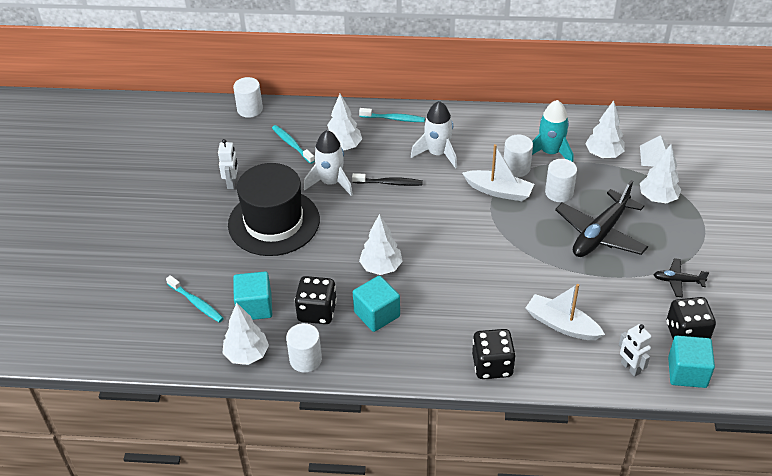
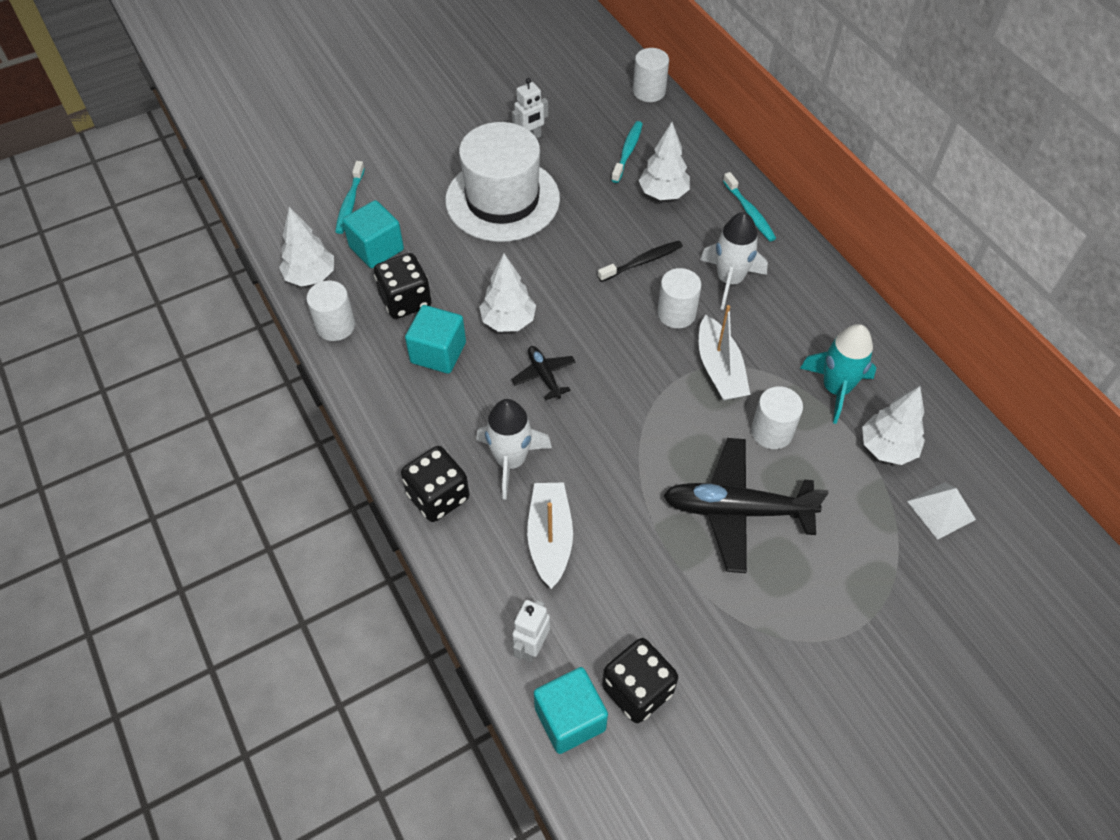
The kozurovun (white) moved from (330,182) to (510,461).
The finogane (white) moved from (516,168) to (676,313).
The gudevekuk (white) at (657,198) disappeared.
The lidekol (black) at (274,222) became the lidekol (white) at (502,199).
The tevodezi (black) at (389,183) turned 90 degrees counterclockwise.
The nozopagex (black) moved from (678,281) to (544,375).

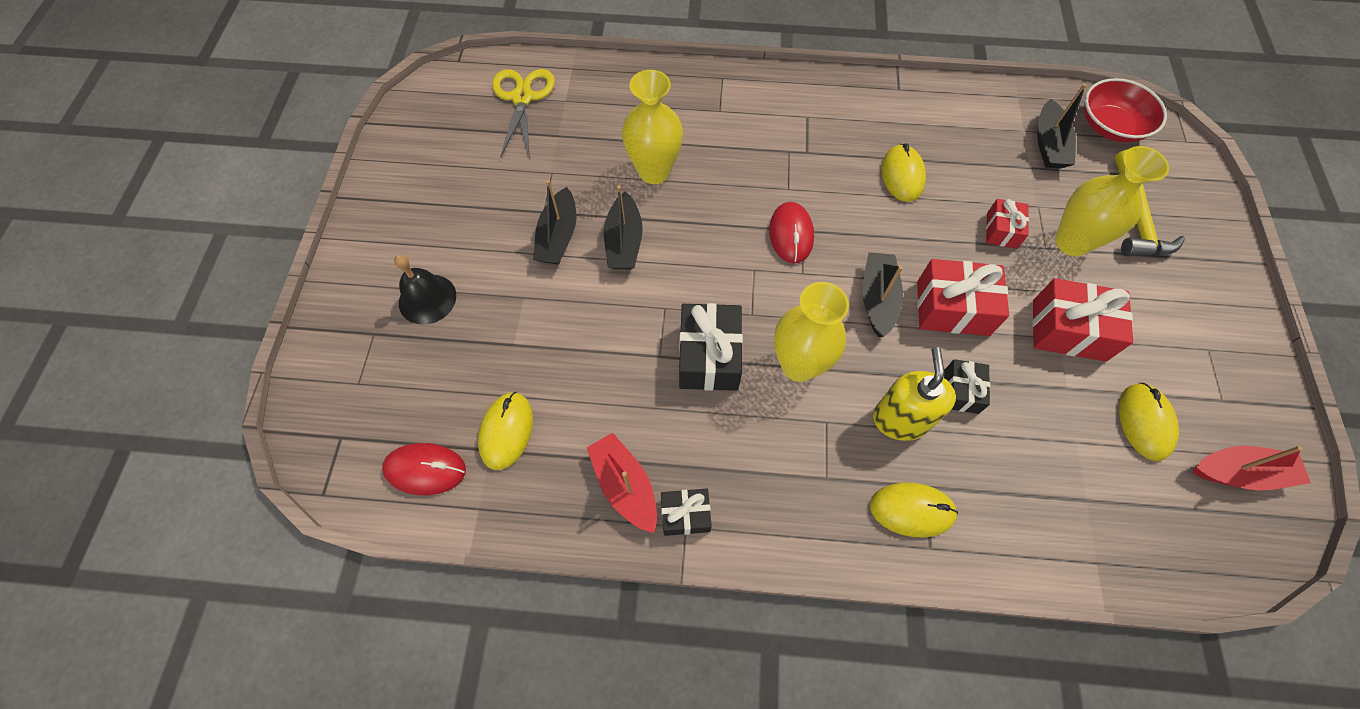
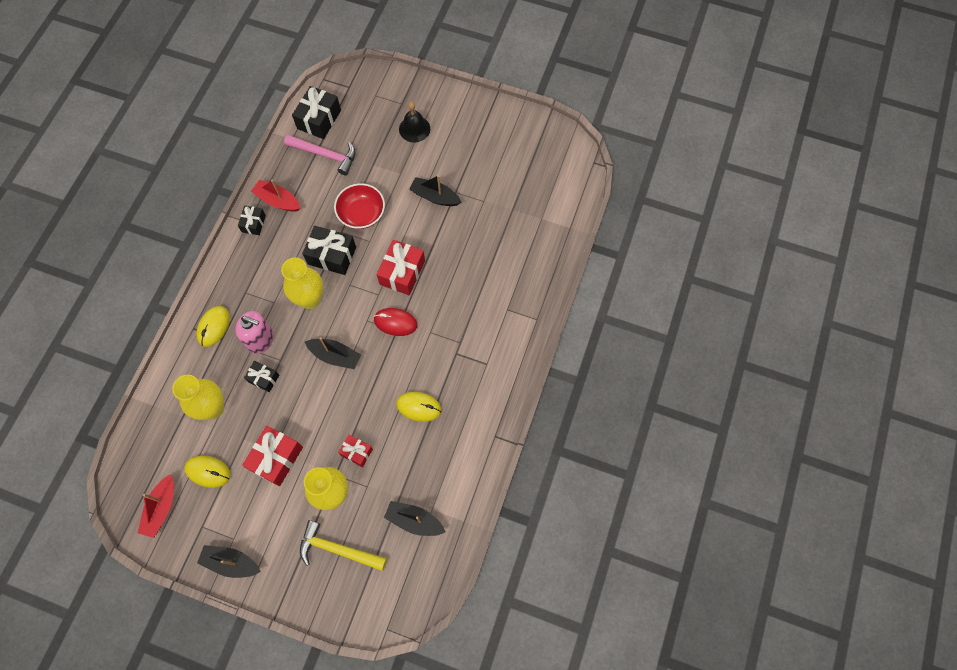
The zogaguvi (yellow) at (522,98) disappeared.
The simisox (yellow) moved from (654,171) to (213,408).
The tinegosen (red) moved from (1110,126) to (361,213).
The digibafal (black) moved from (624,241) to (231,562).
The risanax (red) moved from (952,308) to (402,272).
The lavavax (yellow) at (900,419) became the lavavax (pink) at (261,340).
The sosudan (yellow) at (506,431) was replaced by the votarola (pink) at (325,155).
The digibafal (red) at (625,486) turned 135 degrees counterclockwise.
The sosudan (red) at (425,470) was replaced by the risanax (black) at (319,119).

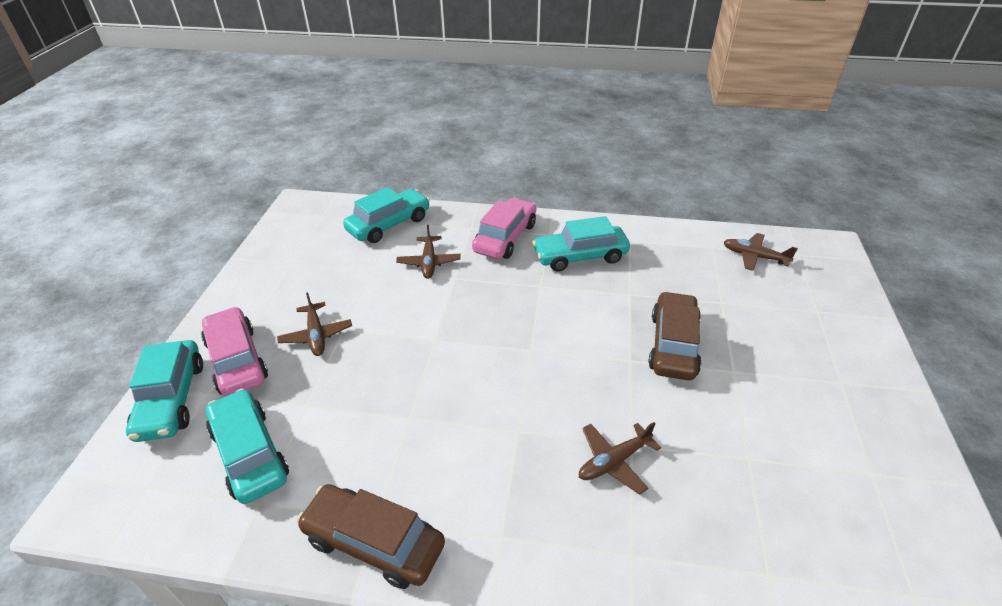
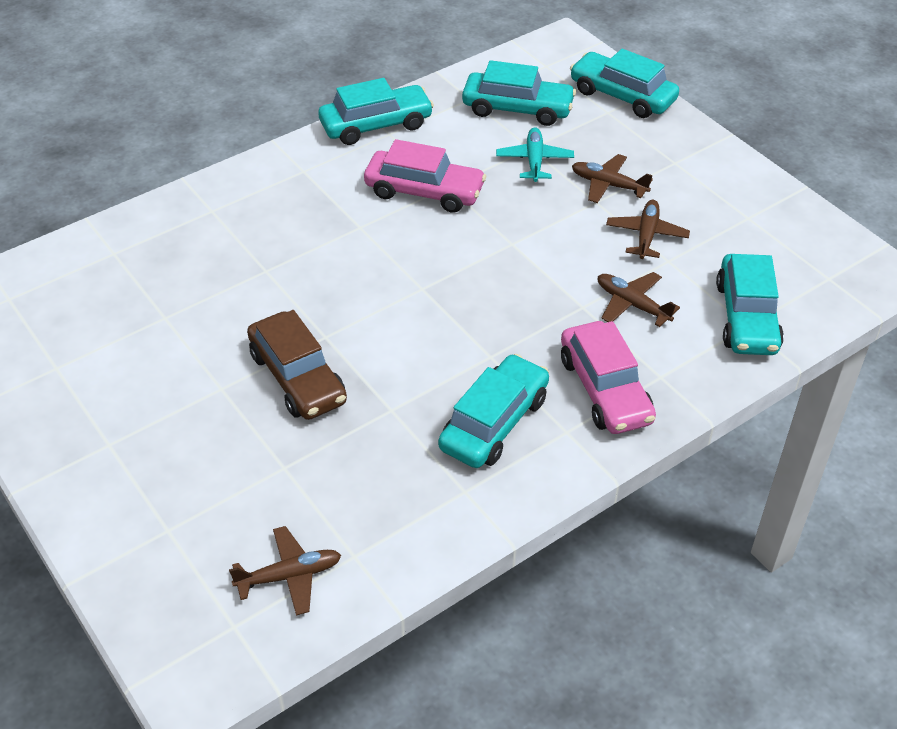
The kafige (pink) moved from (237,360) to (424,191).
The nozopagex (brown) moved from (614,461) to (646,235).
The kafige (brown) at (374,542) became the kafige (turquoise) at (376,125).
The nozopagex (turquoise) at (534,161) appeared.

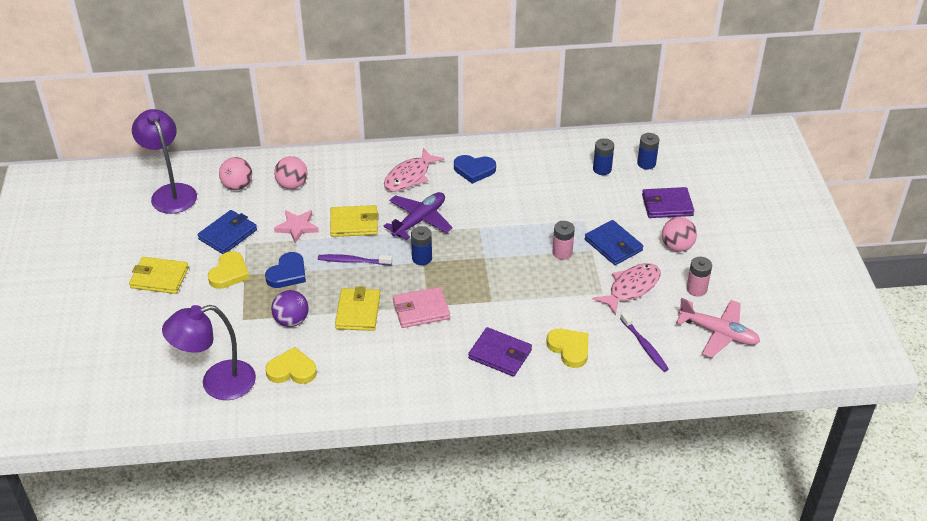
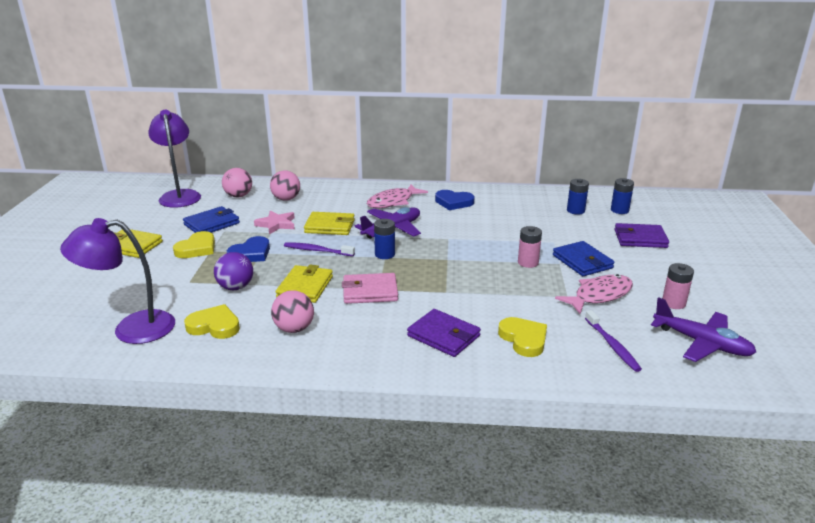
The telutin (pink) moved from (677,246) to (294,329).
The nozopagex (pink) at (718,333) became the nozopagex (purple) at (702,343).

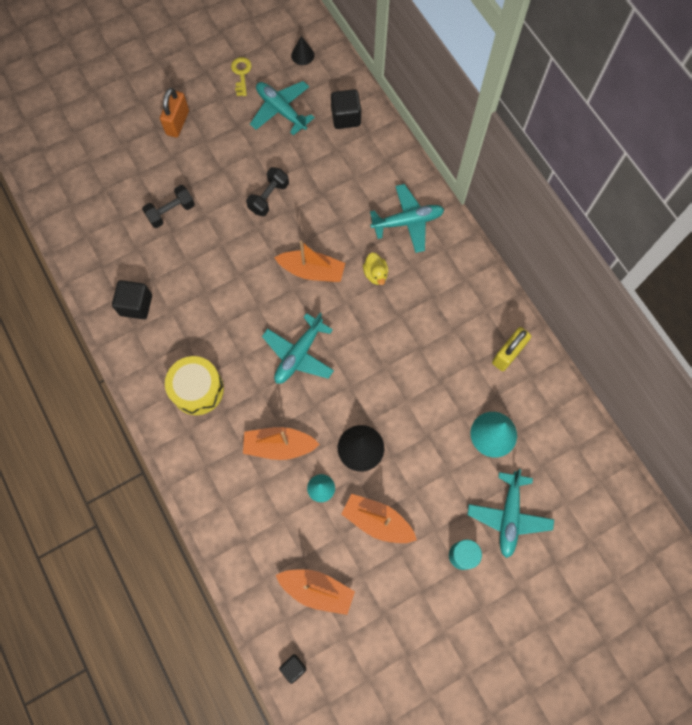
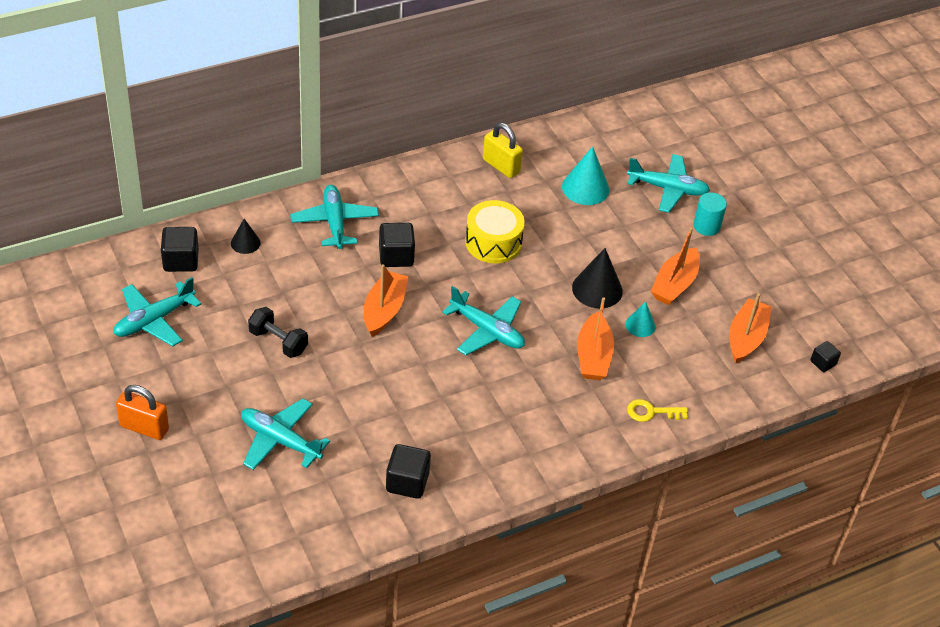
The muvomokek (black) moved from (302,55) to (245,243).
The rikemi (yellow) moved from (241,74) to (651,412).
The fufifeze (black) at (171,212) was replaced by the nozopagex (turquoise) at (280,440).
The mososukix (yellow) at (375,274) was replaced by the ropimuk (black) at (396,256).
The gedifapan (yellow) moved from (197,389) to (493,242).

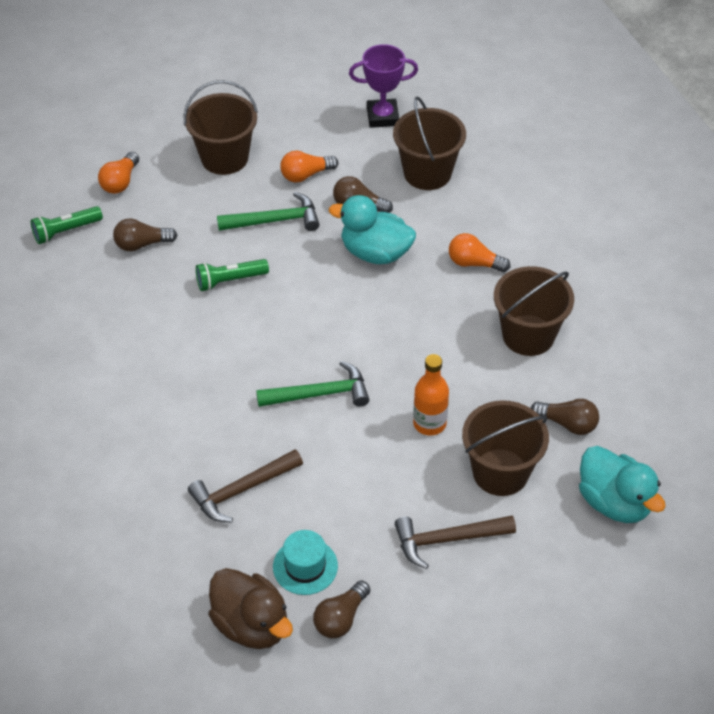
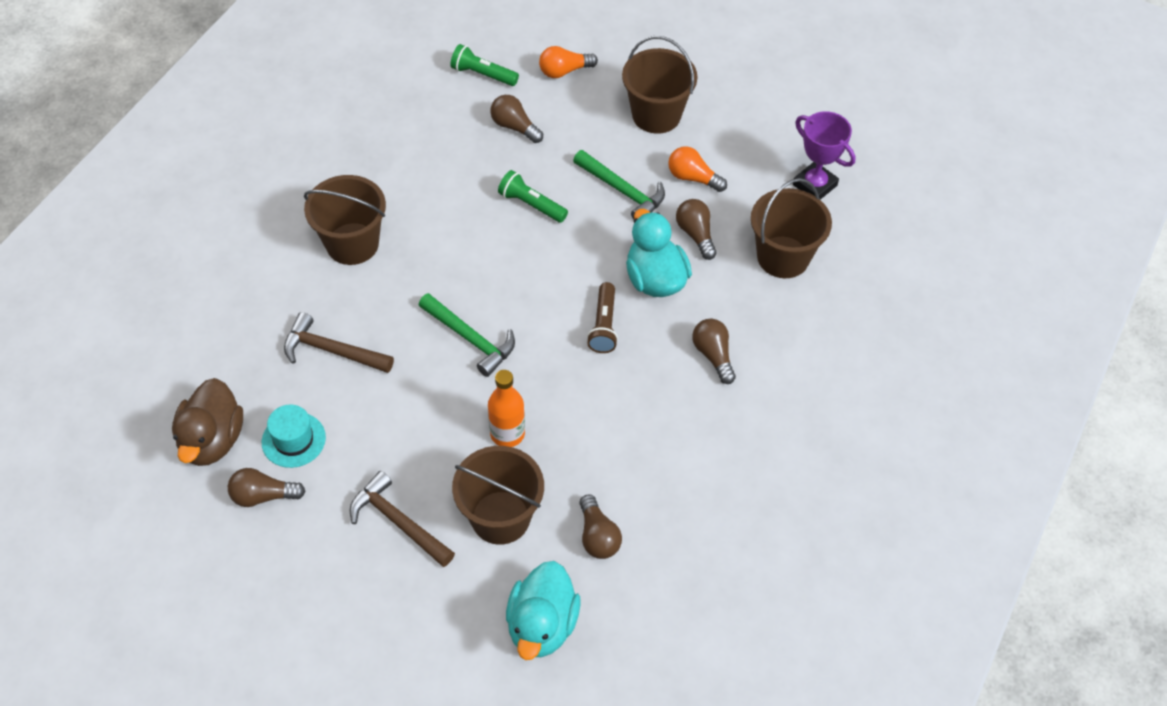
The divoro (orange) at (474,263) became the divoro (brown) at (713,355).
The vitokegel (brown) moved from (528,335) to (352,244).
The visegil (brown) at (604,325) appeared.

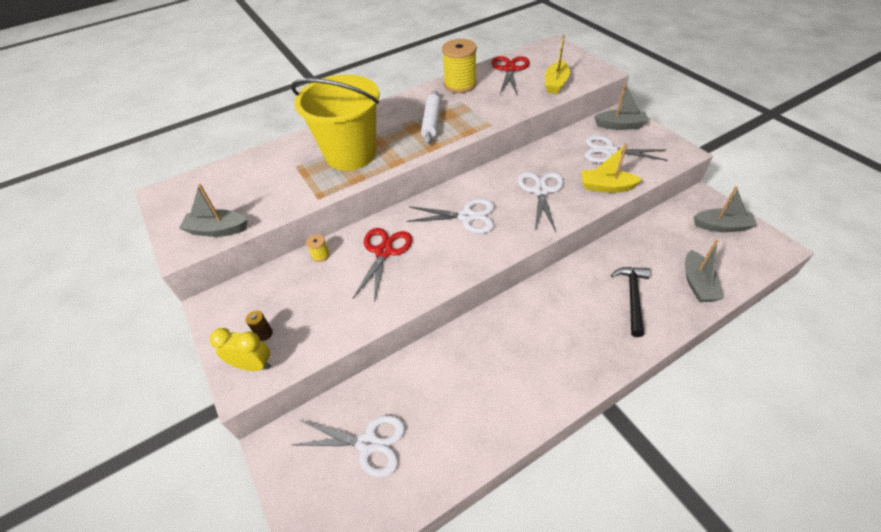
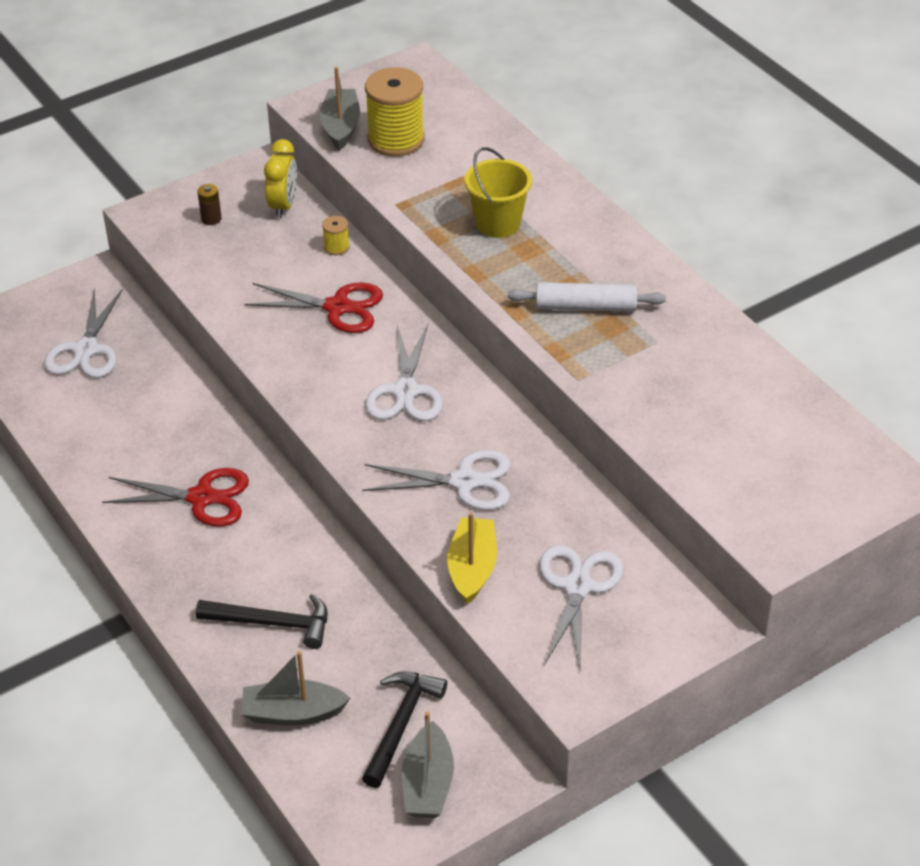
The digibafal (yellow) at (555,84) disappeared.
The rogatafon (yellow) moved from (460,84) to (396,140).
The zogaguvi (red) moved from (510,69) to (202,498).
The vitokegel (yellow) at (350,154) changed to 0.55 times the size.
The digibafal (grey) at (620,125) disappeared.
The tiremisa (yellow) moved from (253,365) to (283,206).
The votarola (black) at (401,724) appeared.

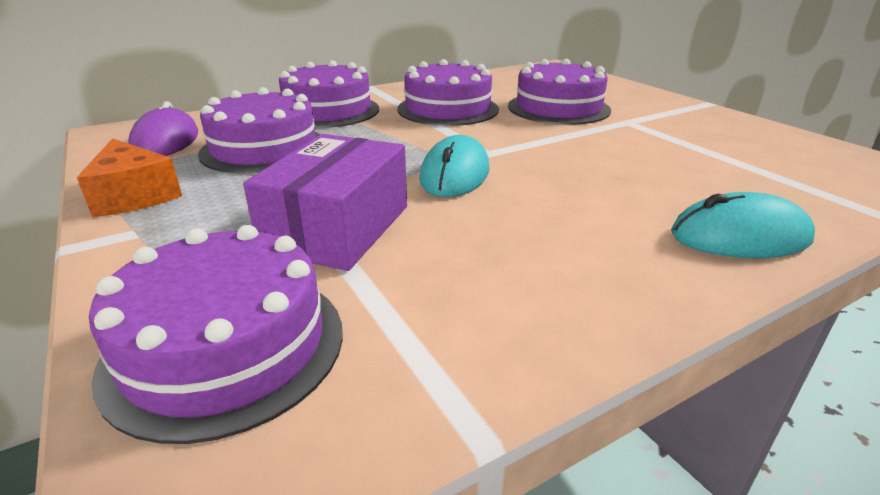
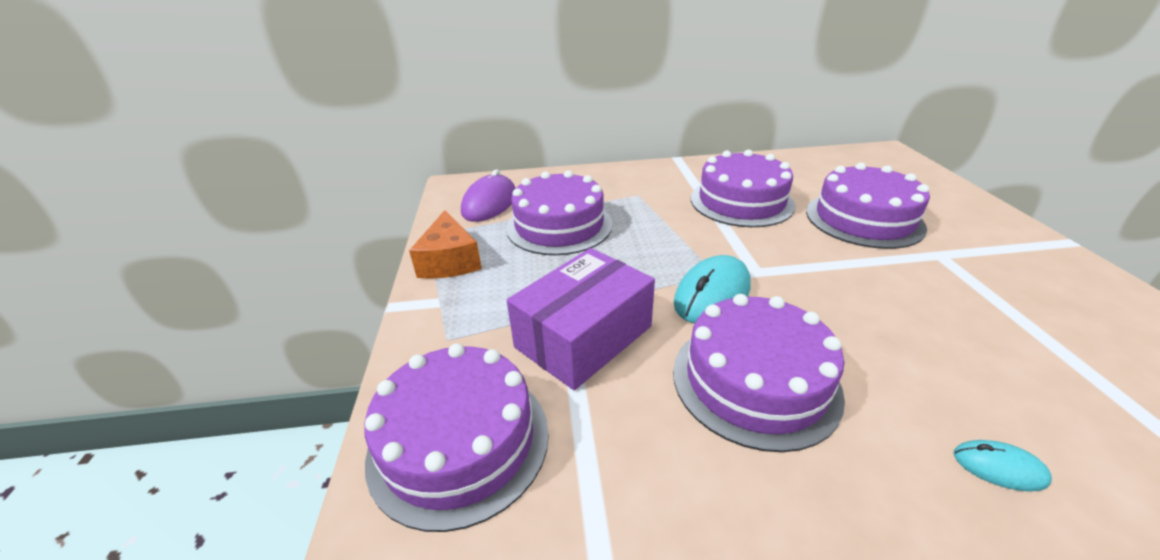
The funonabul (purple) moved from (328,111) to (755,381).
The sosudan (turquoise) at (739,237) changed to 0.51 times the size.

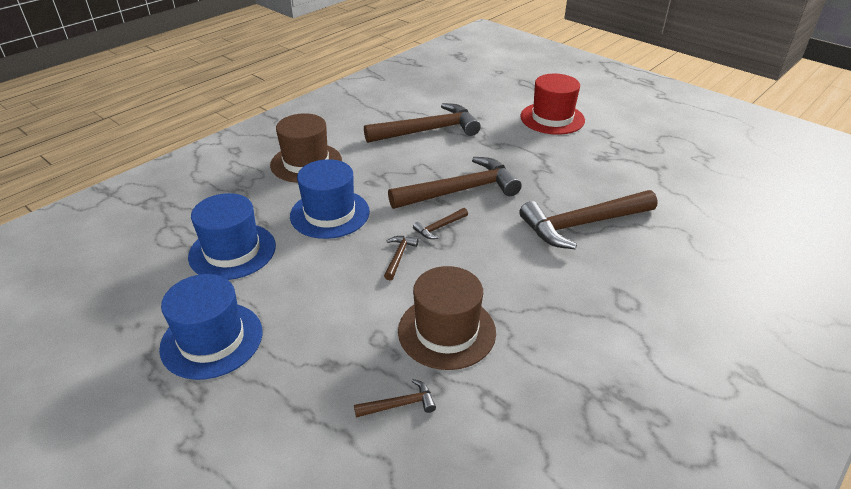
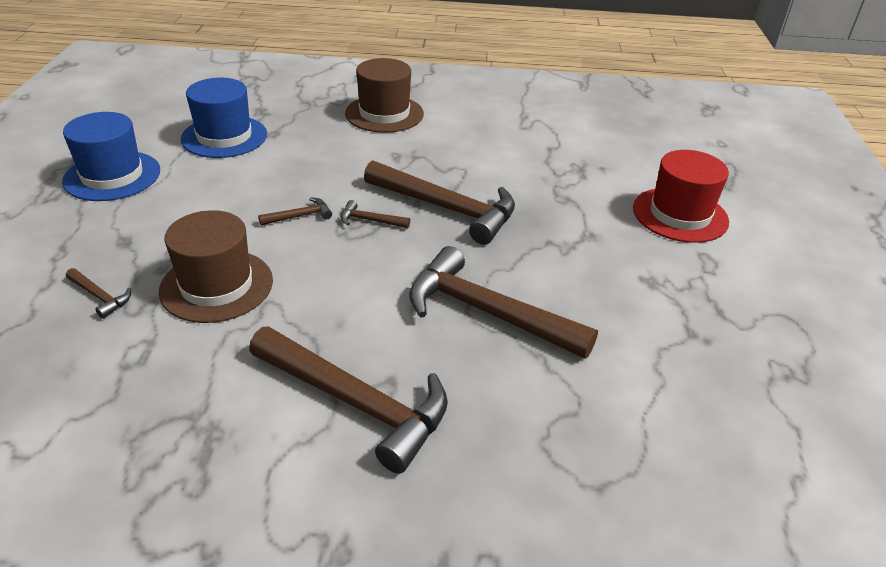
The votarola (brown) moved from (428,131) to (356,403).
The lidekol (blue) at (330,213) disappeared.

